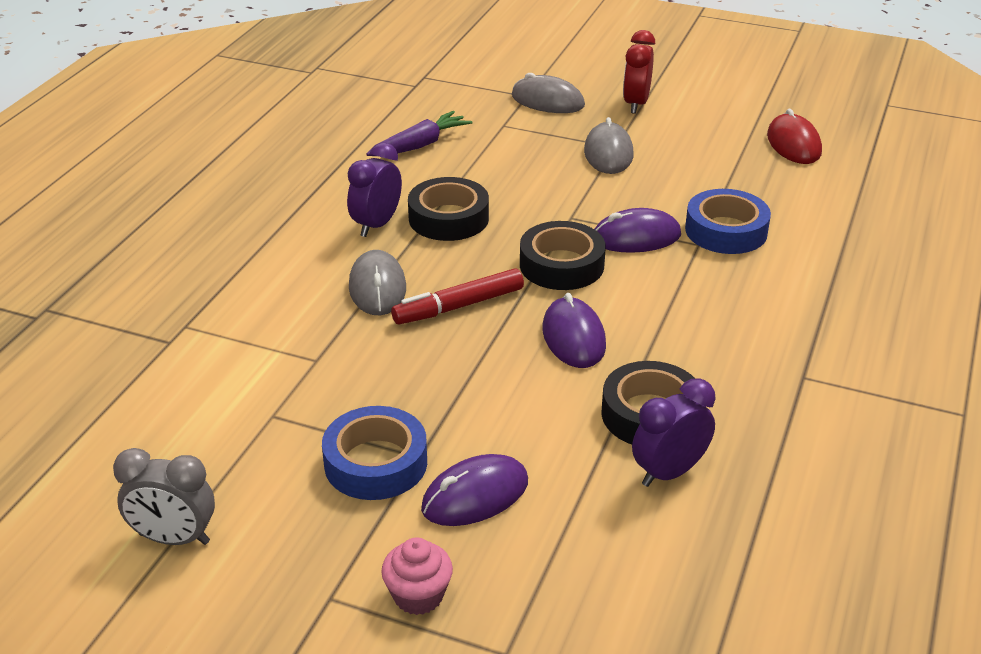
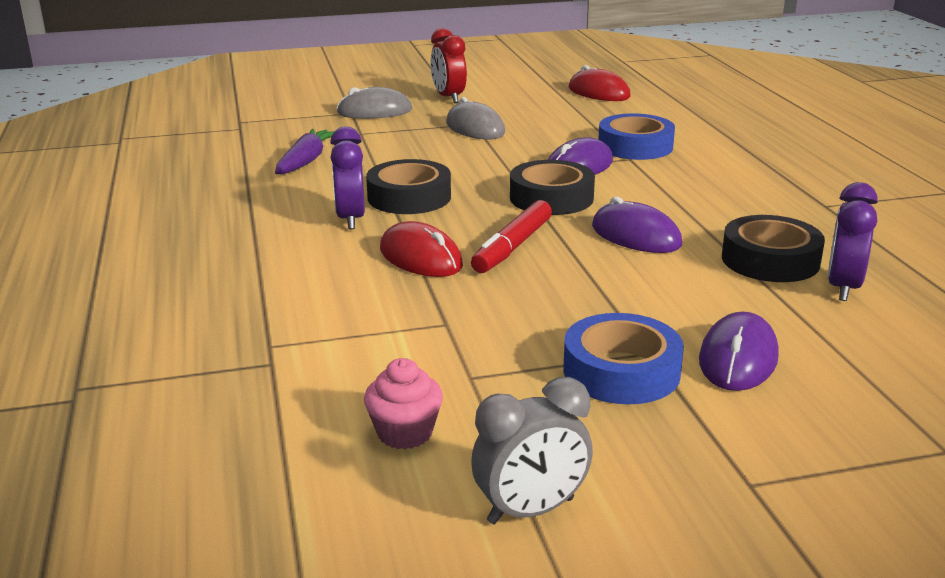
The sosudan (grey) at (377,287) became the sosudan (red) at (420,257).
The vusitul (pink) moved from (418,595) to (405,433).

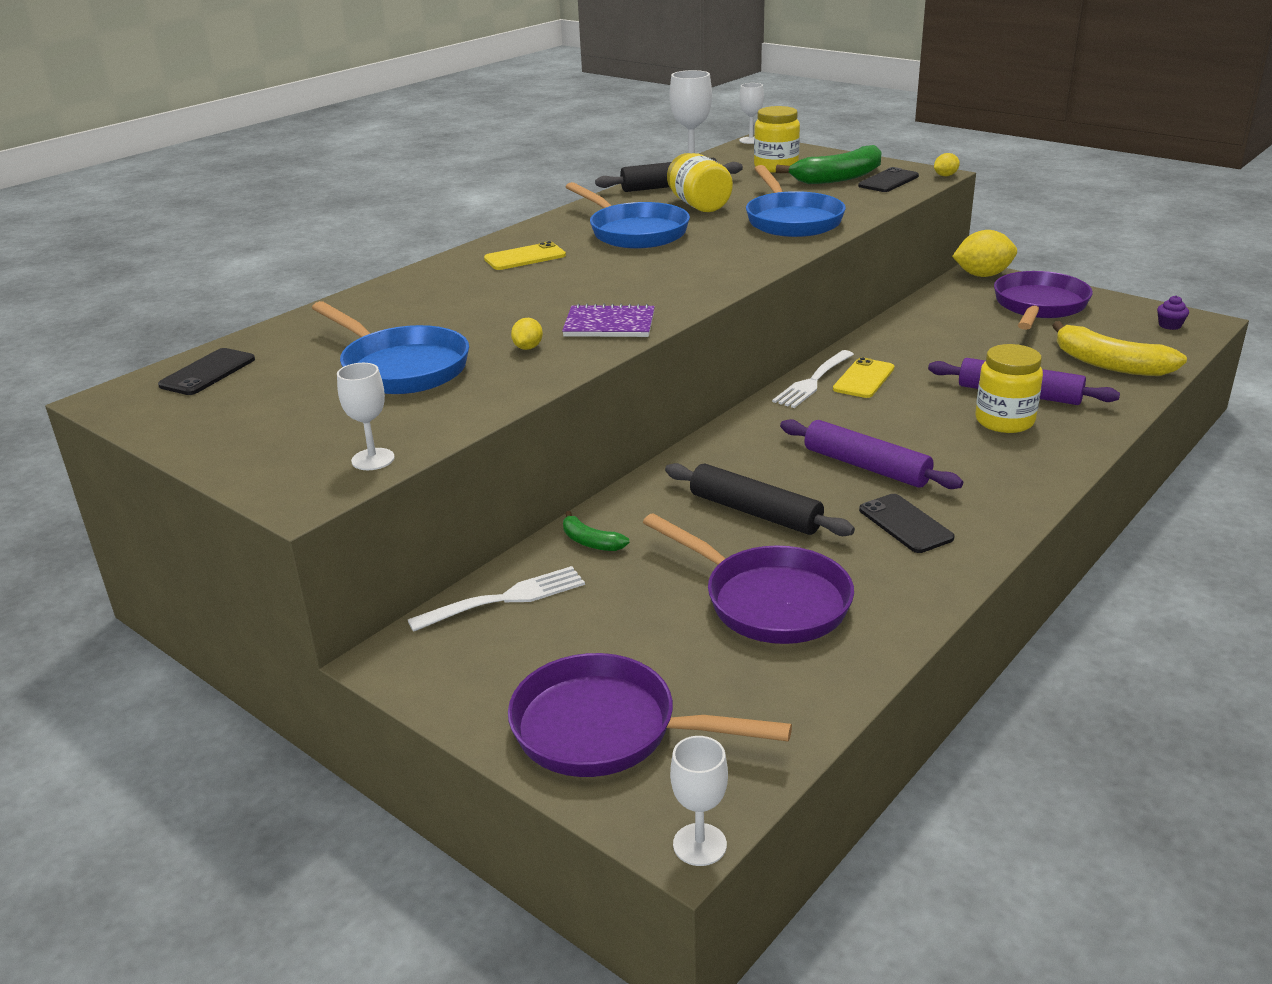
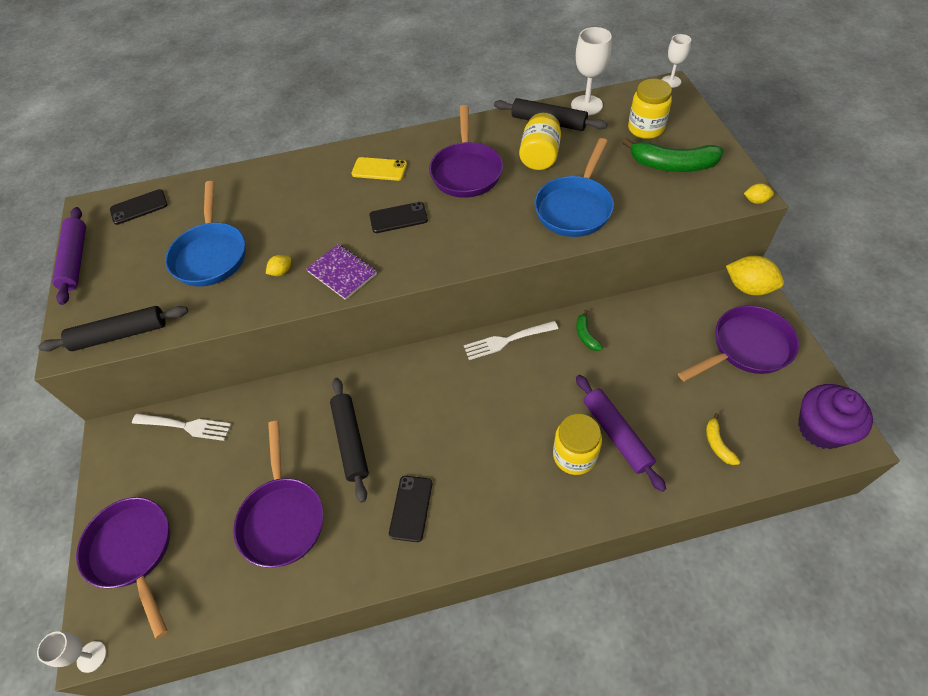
The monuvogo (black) moved from (888,181) to (398,218).
The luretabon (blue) at (634,232) became the luretabon (purple) at (466,171).
The vusitul (purple) at (1169,325) changed to 2.46 times the size.
The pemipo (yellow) at (1110,364) changed to 0.50 times the size.
The monuvogo (yellow) at (863,379) disappeared.
The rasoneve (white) at (373,459) was replaced by the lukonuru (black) at (120,335).
The lukonuru (purple) moved from (866,466) to (75,260).
The pemipo (green) moved from (590,542) to (586,335).

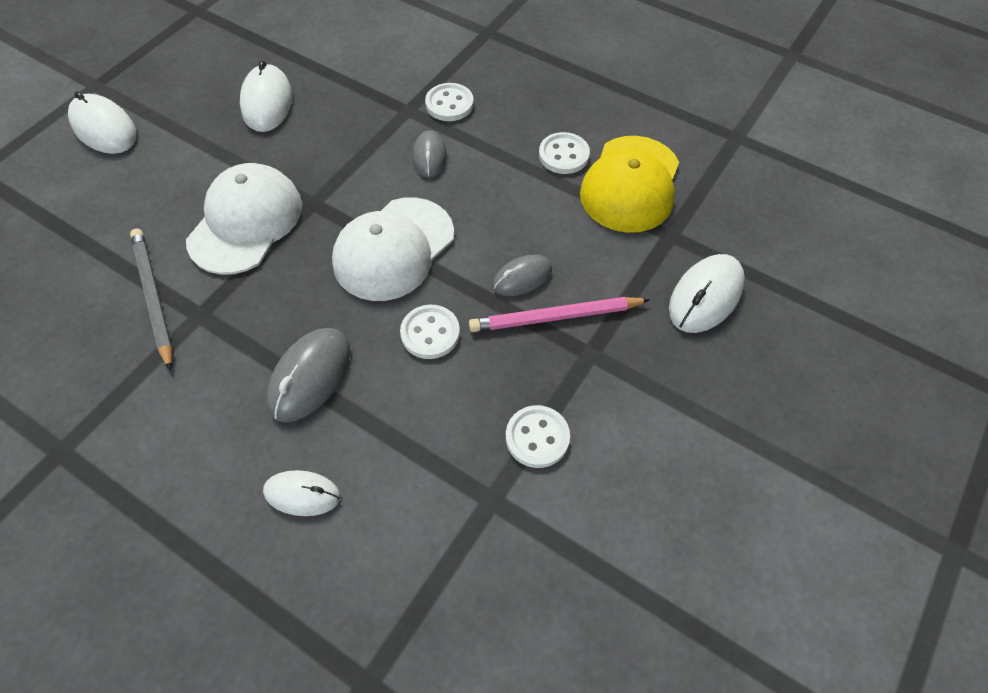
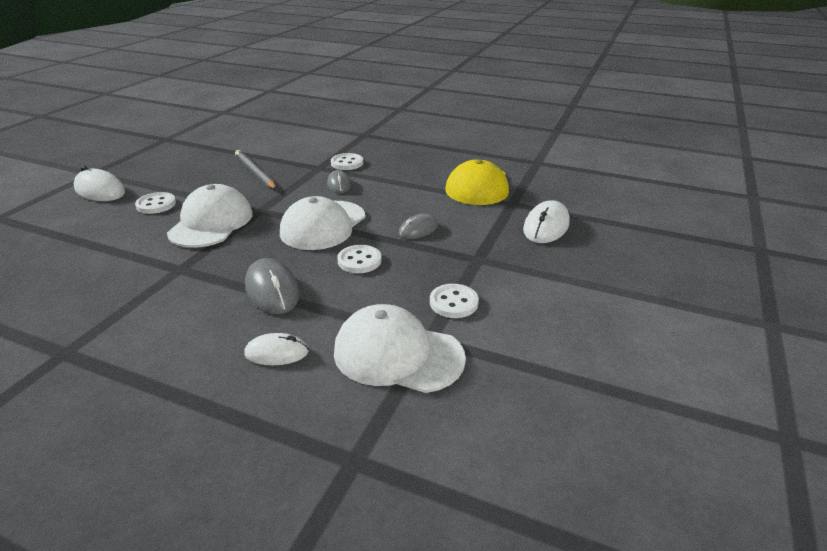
The sosudan (white) at (267,102) disappeared.
The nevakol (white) moved from (563,155) to (156,204).
The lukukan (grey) moved from (154,297) to (255,172).
The lukukan (pink) at (556,317) disappeared.
The sosudan (grey) at (310,376) turned 45 degrees counterclockwise.
The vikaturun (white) at (398,354) appeared.

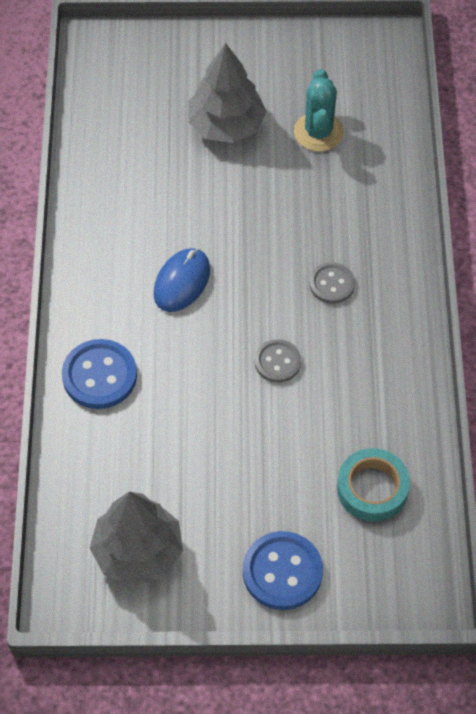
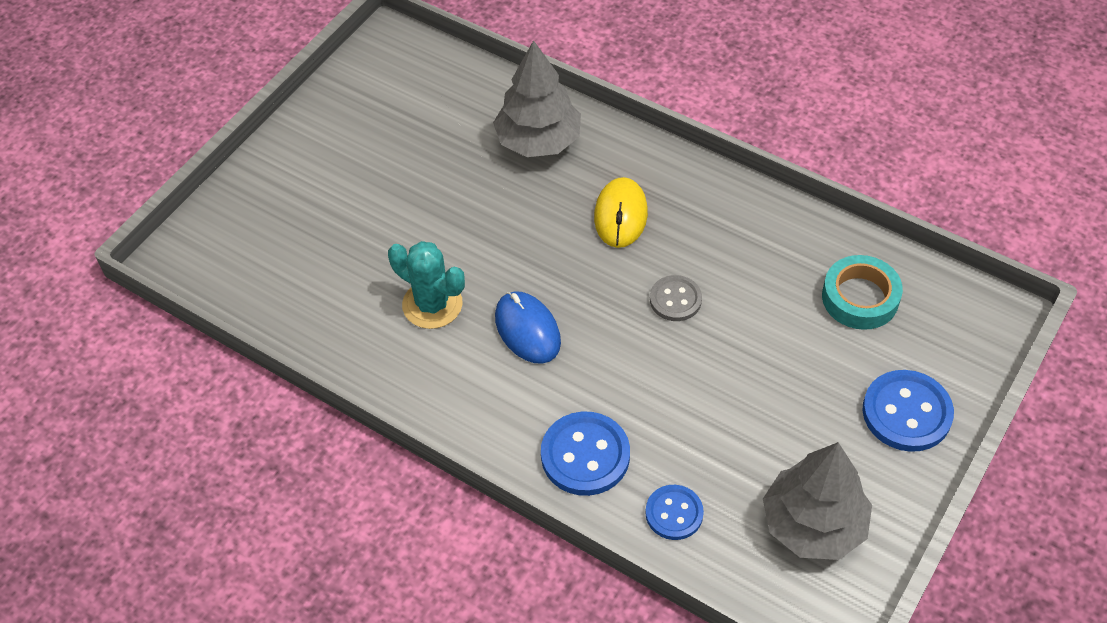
The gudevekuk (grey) moved from (226,125) to (538,141).
The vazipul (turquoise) moved from (318,132) to (432,304).
The nevakol (grey) at (332,284) was replaced by the sosudan (yellow) at (620,215).
The nevakol (blue) at (674,513) appeared.

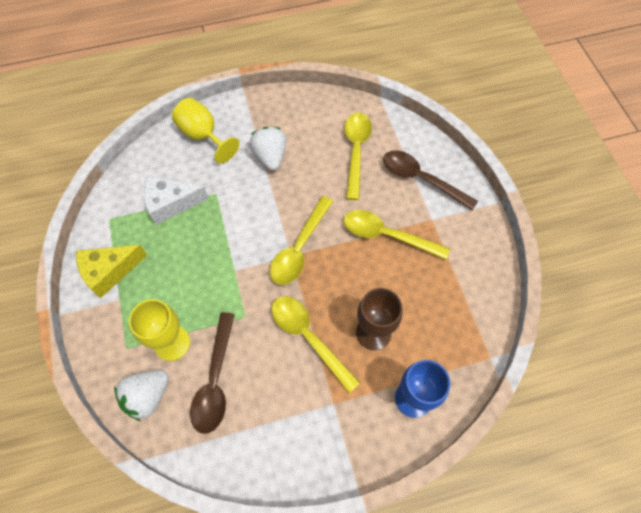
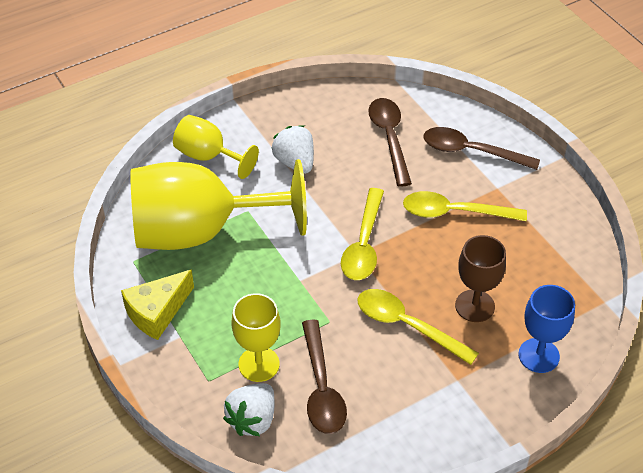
The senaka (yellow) at (356,151) became the senaka (brown) at (389,138).
The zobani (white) at (171,204) was replaced by the rasoneve (yellow) at (200,231).

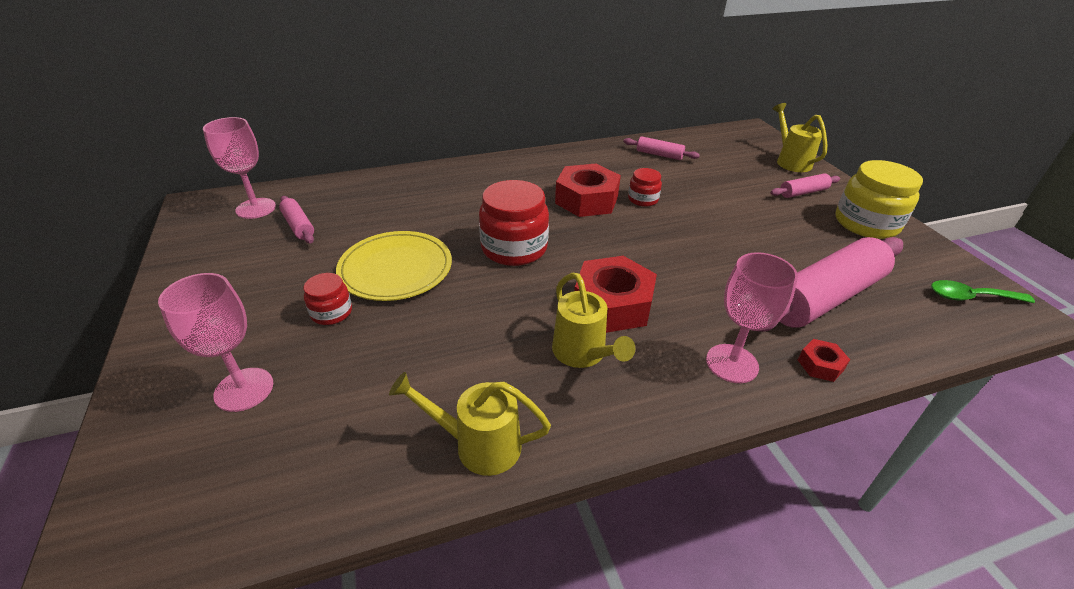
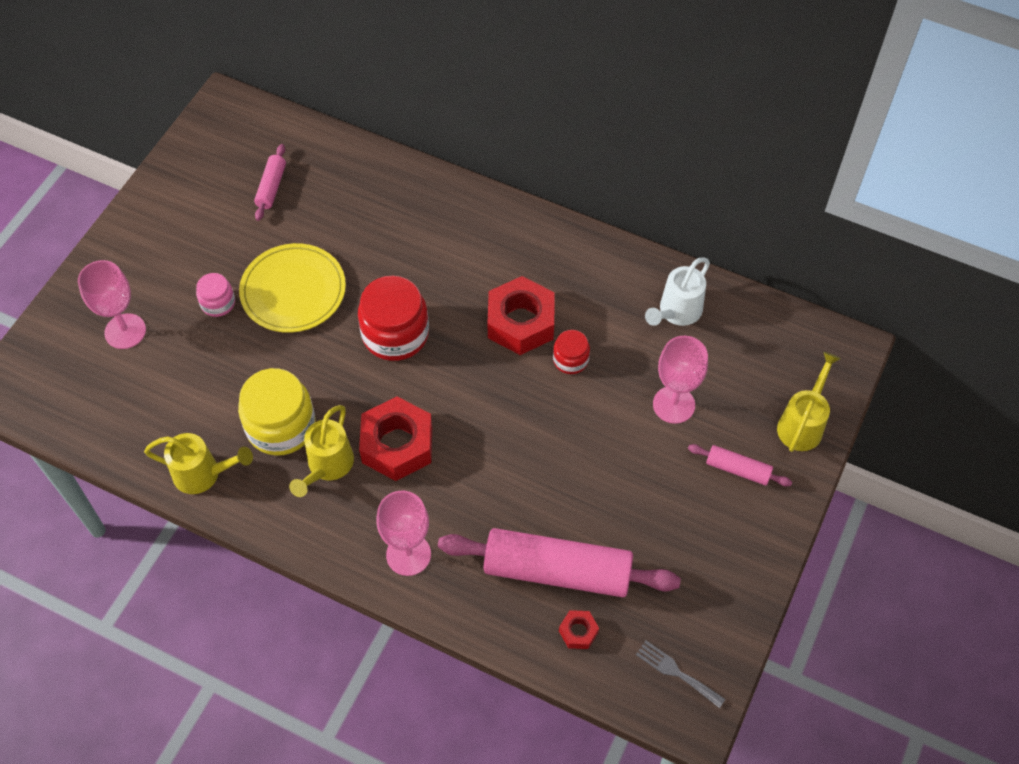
The rasoneve (pink) moved from (256,208) to (673,404).
The lukonuru (pink) at (659,155) was replaced by the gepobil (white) at (676,312).
The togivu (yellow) moved from (866,223) to (281,426).
The togivu (red) at (331,312) became the togivu (pink) at (218,303).
The senaka (green) at (970,297) was replaced by the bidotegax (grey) at (676,672).
The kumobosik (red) moved from (820,365) to (578,632).
The gepobil (yellow) at (478,445) turned 135 degrees clockwise.

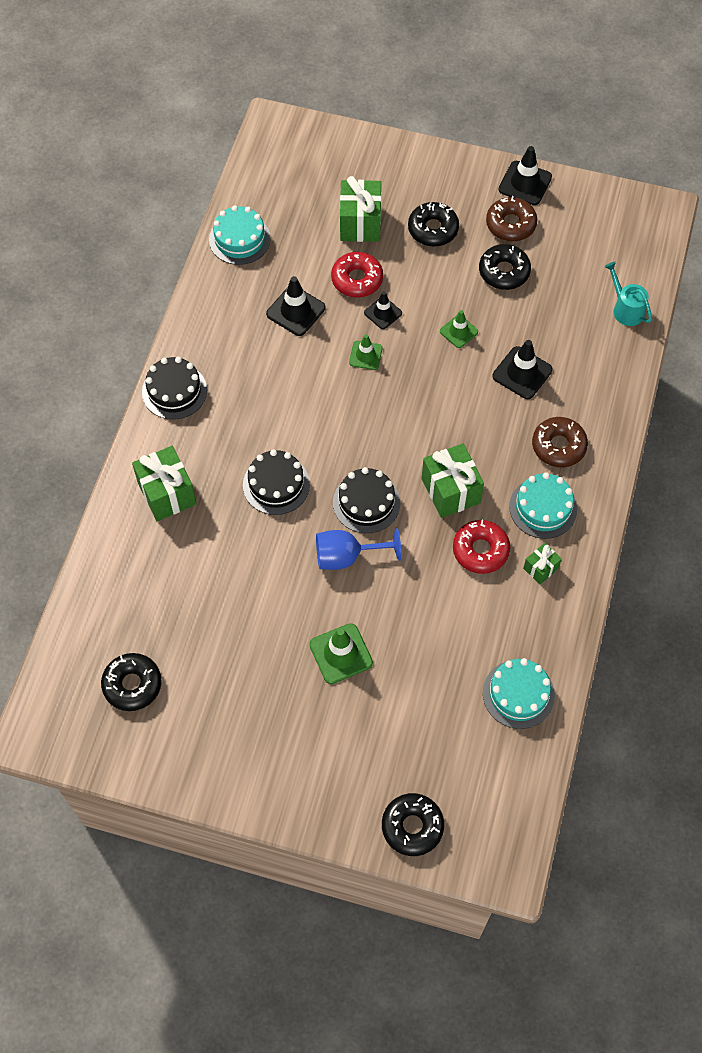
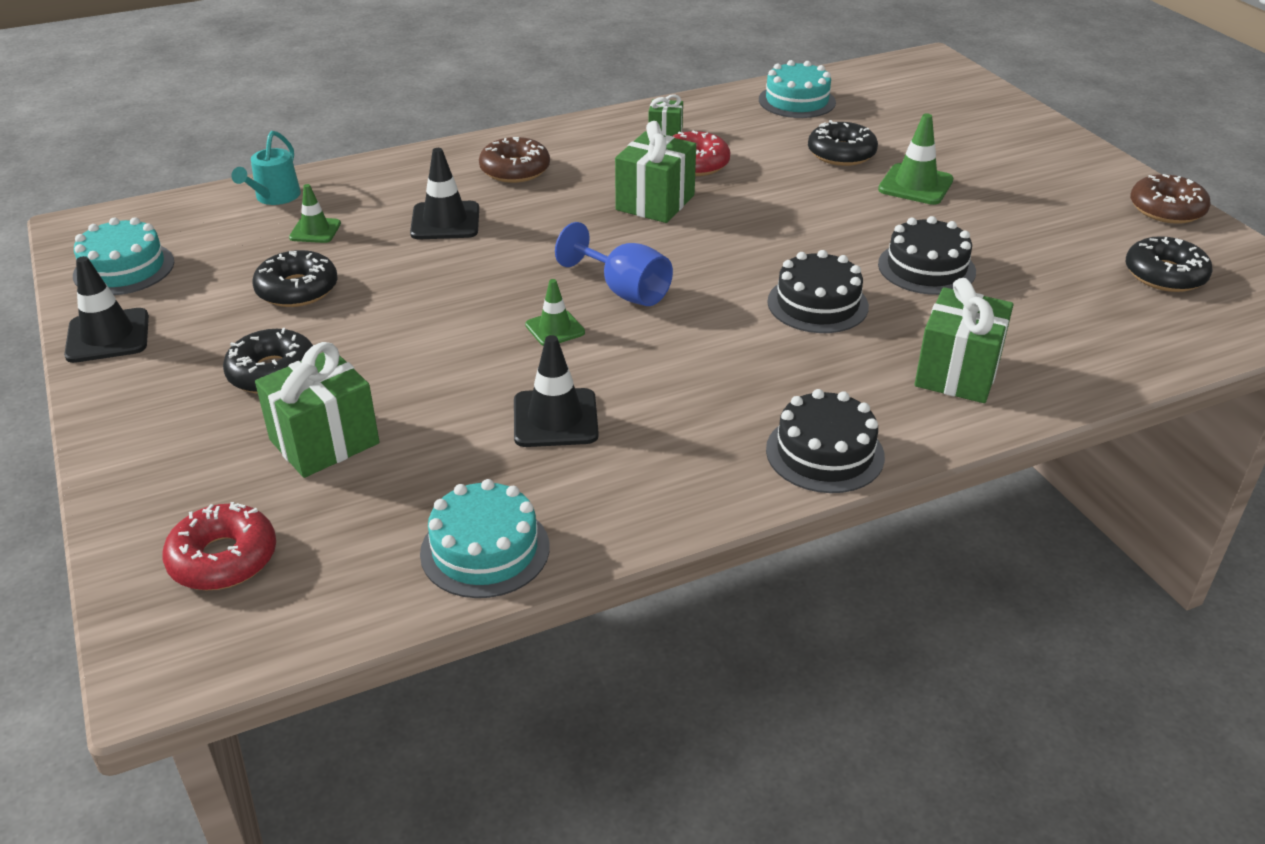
The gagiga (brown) moved from (510,224) to (1166,209).
The gagiga (red) moved from (357,279) to (223,558).
The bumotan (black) at (383,313) disappeared.
The bumotan (green) moved from (458,331) to (315,231).
The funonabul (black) moved from (366,502) to (926,268).
The funonabul (turquoise) moved from (543,508) to (124,269).
The rasoneve (blue) moved from (347,556) to (624,291).
The gagiga (black) moved from (412,826) to (841,153).

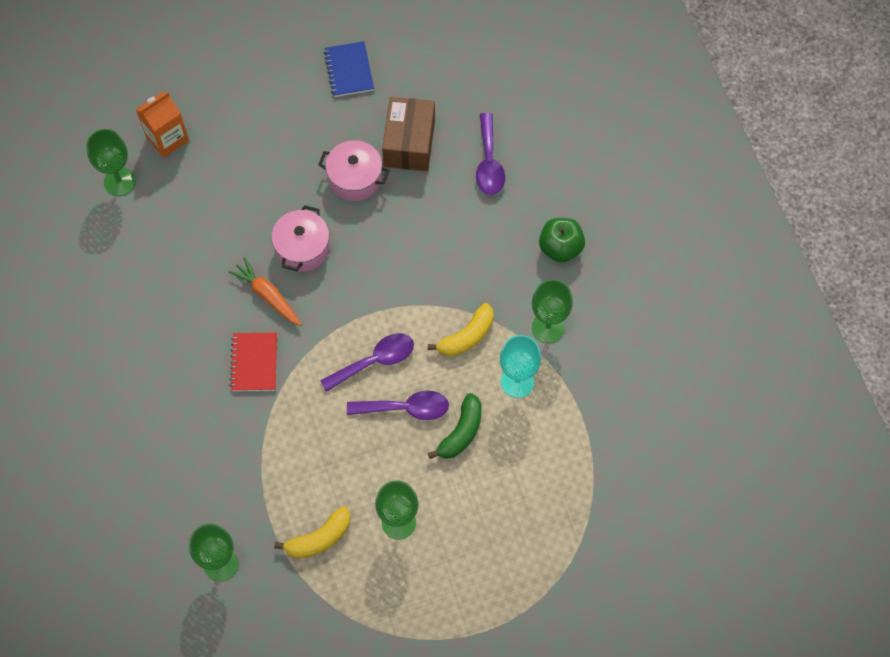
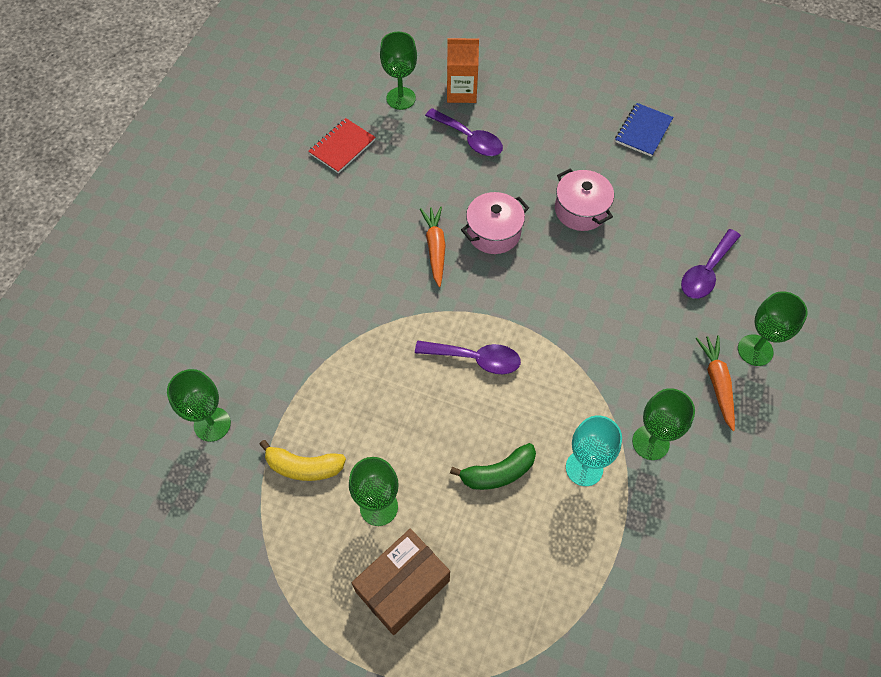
The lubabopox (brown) moved from (409,143) to (402,586).
The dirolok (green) at (560,248) was replaced by the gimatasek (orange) at (717,383).
The pemipo (yellow) at (466,336) disappeared.
The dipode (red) moved from (254,363) to (342,147).
The senaka (purple) moved from (406,408) to (469,139).
The rasoneve (green) at (755,350) appeared.

